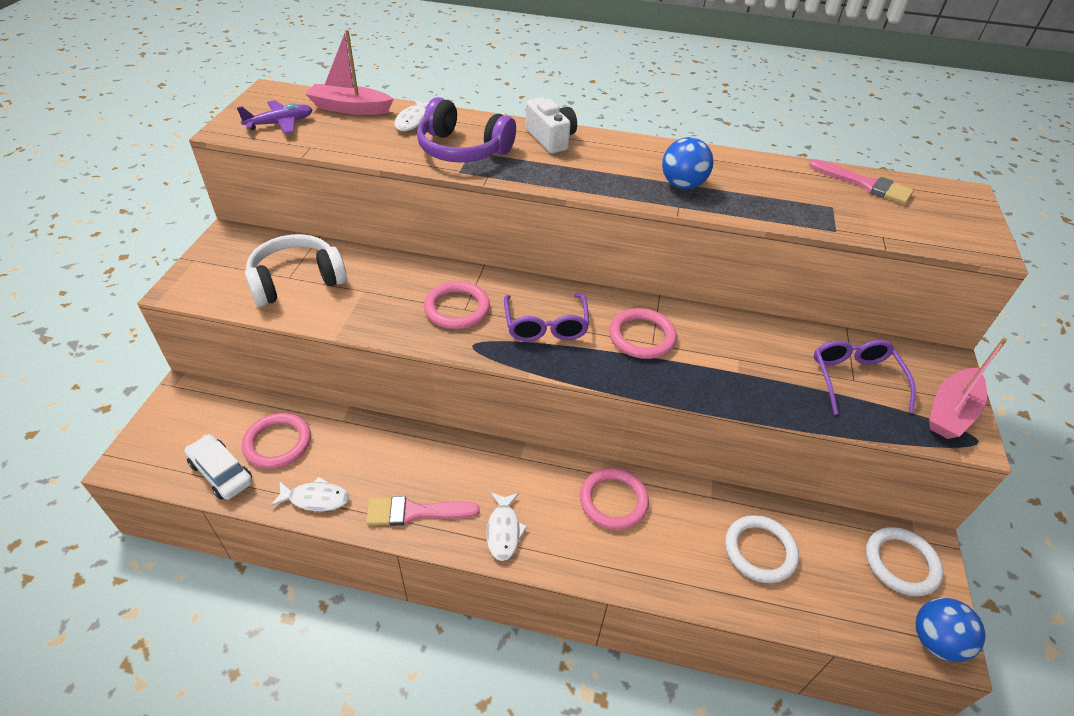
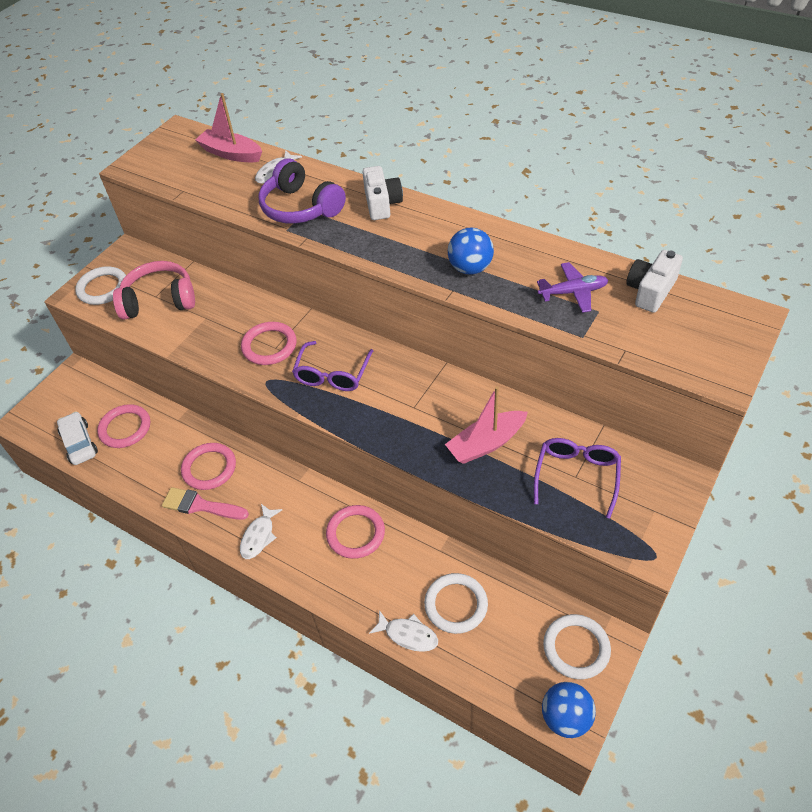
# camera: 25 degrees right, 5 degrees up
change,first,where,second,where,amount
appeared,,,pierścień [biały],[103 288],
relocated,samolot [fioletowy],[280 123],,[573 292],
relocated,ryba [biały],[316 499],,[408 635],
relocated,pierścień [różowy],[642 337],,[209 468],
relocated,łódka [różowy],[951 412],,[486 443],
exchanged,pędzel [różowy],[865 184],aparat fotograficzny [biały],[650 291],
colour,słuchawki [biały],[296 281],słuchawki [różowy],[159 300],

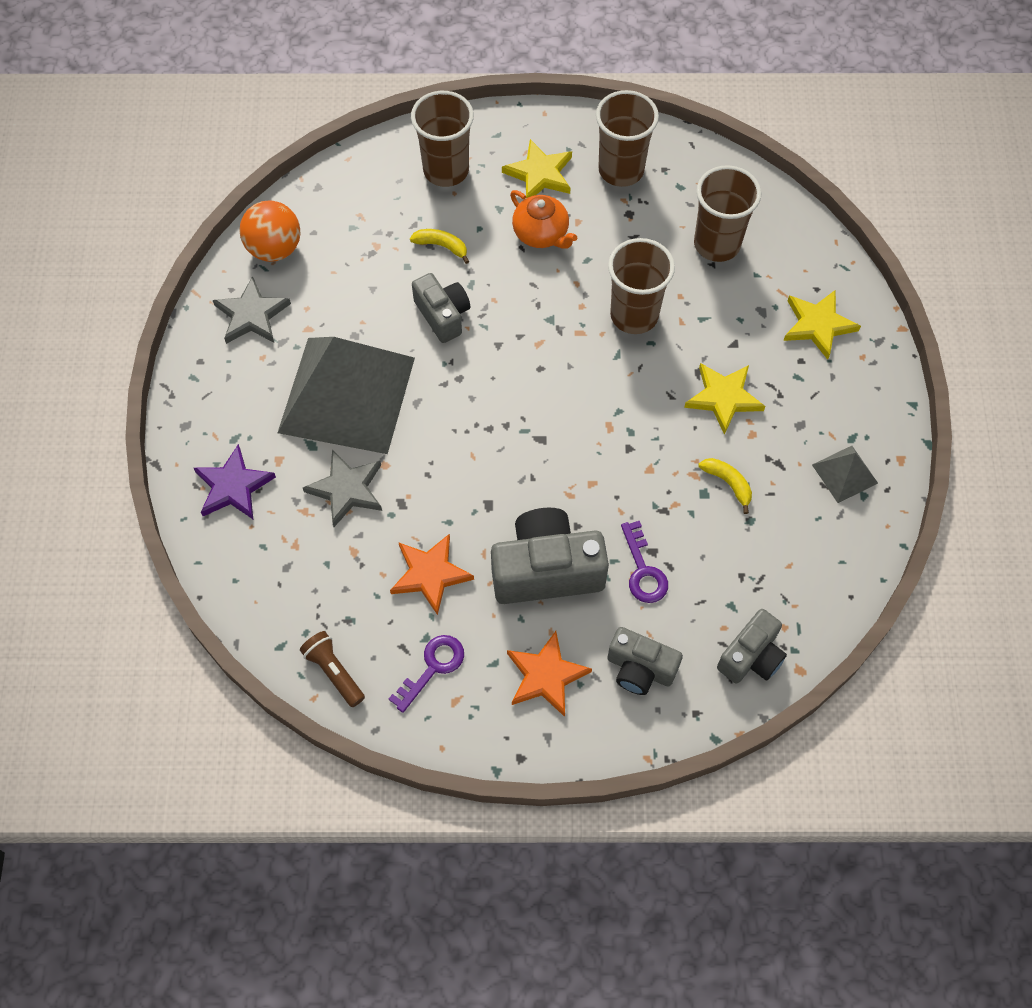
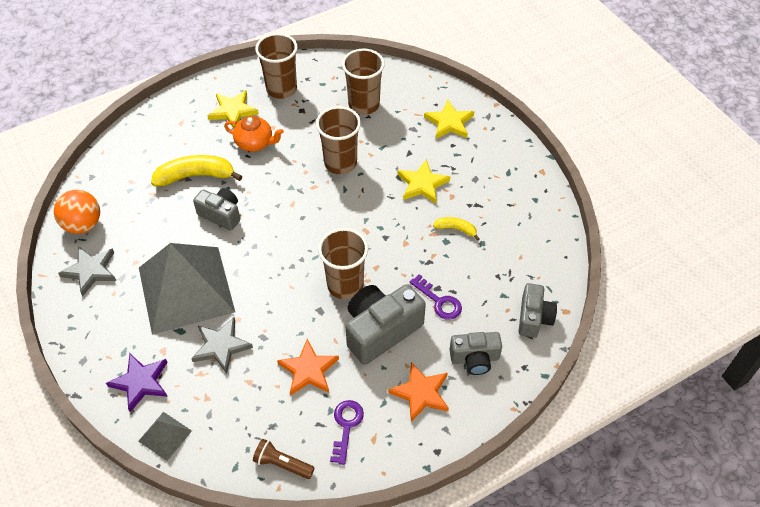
# camera: 30 degrees left, 10 degrees down
change,first,where,second,where,amount
relocated,szklanka [brązowy],[446 170],,[345 285],
relocated,piramida [szary],[844 474],,[165 436],
size,banan [żółty],[442 246],,[196 176],x1.92

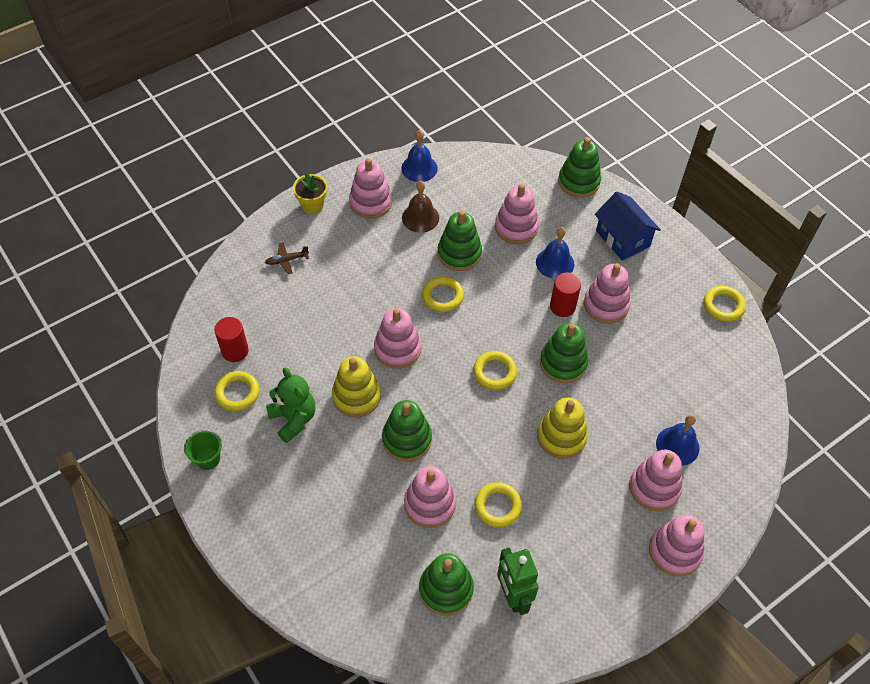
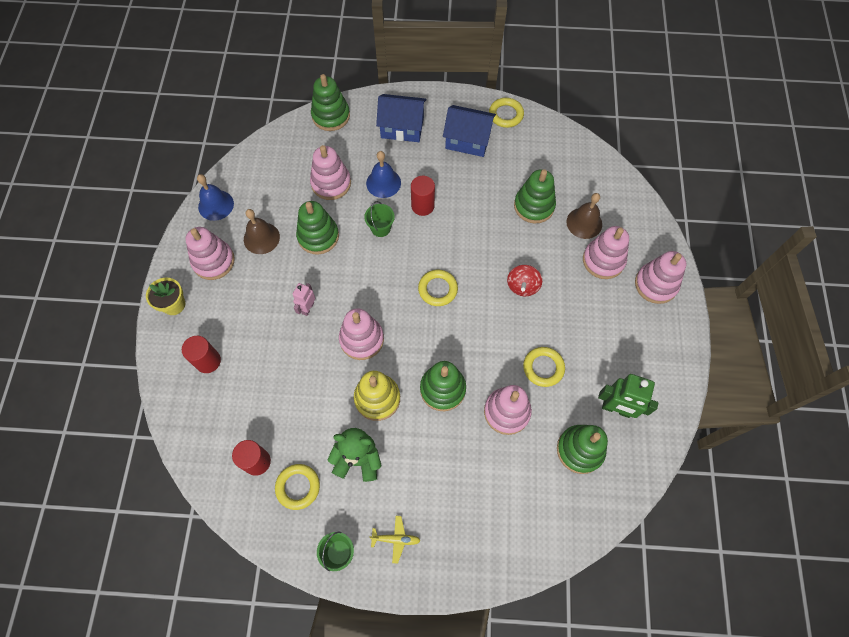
# camera: 50 degrees left, 10 degrees up
change,first,where,second,where,amount
missing,pierścień [żółty],[442 296],,,
missing,zabawka nakładanka [różowy],[606 305],,,
appeared,,,robot [różowy],[308 308],
appeared,,,wiadro [zielony],[380 228],
appeared,,,samolot [żółty],[395 539],
appeared,,,domek [niebieski],[468 140],
relocated,zabawka nakładanka [zielony],[563 363],,[534 206],
exchanged,samolot [brązowy],[287 260],walec [czerwony],[208 361],
exchanged,zabawka nakładanka [żółty],[561 437],bączek [czerwony],[522 286],
colour,dzwonek [niebieski],[677 445],dzwonek [brązowy],[584 223],

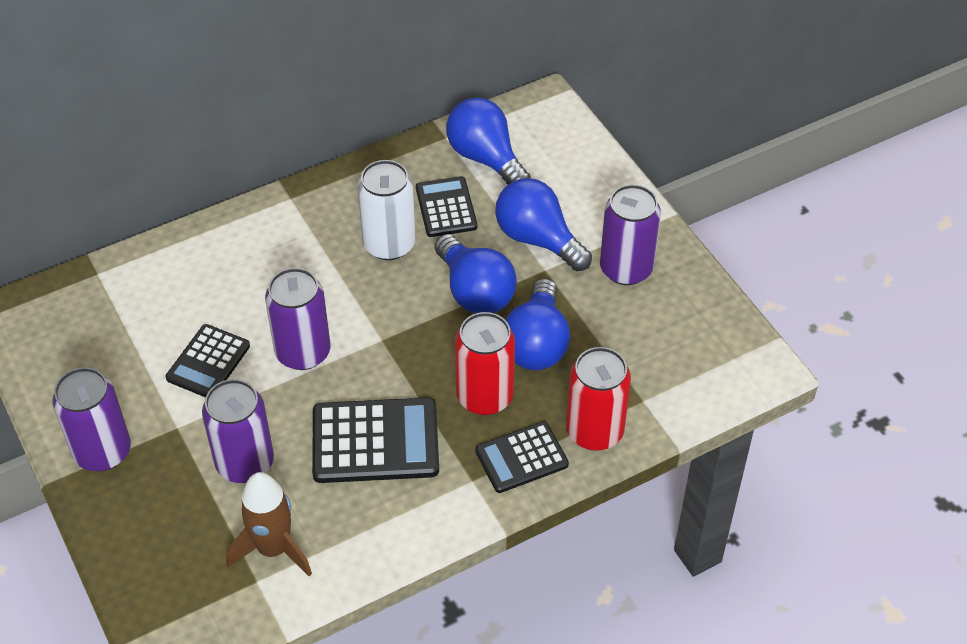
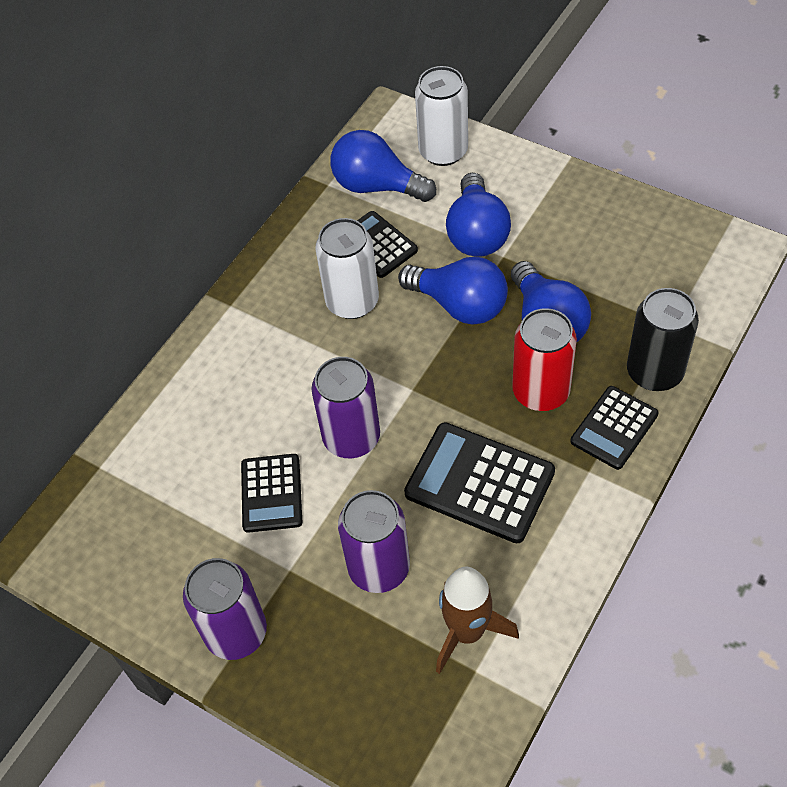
# camera: 25 degrees left, 5 degrees up
change,first,where,second,where,amount
missing,puszka [fioletowy],[626 269],,,
appeared,,,puszka [biały],[443 151],
colour,puszka [czerwony],[594 431],puszka [czarny],[654 372],
spun,kalkulator [czarny],[375 441],,[479 483],120 degrees counterclockwise
spun,żarówka [niebieski],[538 239],,[476 233],105 degrees counterclockwise

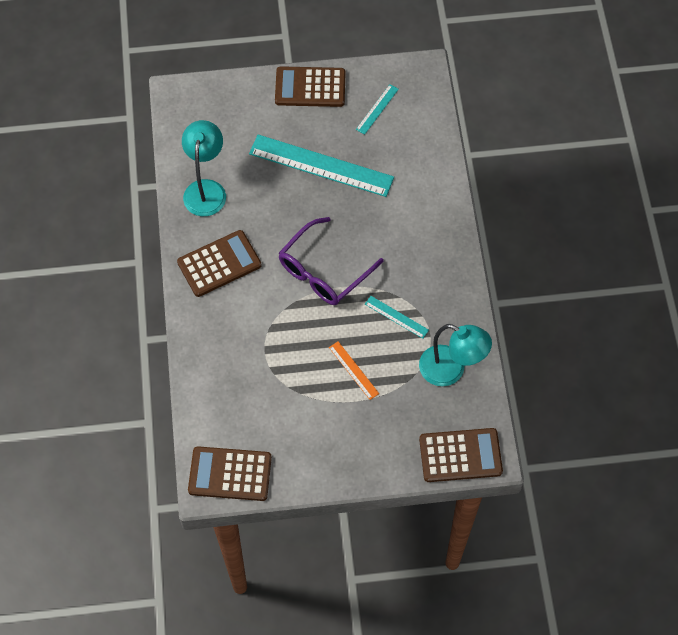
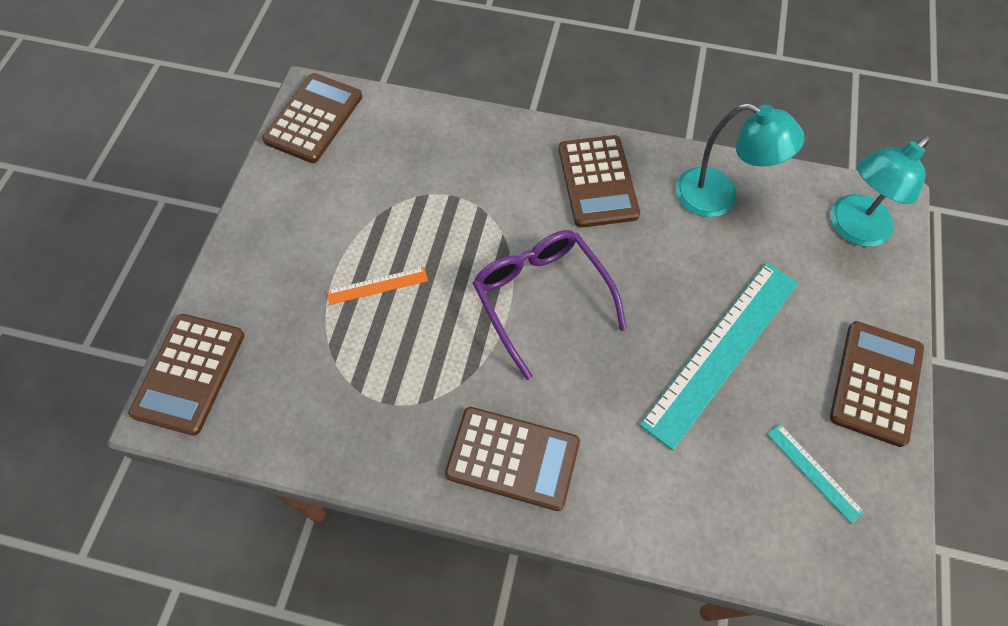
# camera: 110 degrees right, 0 degrees up
change,first,where,second,where,amount
missing,linijka [turkusowy],[396 317],,,
appeared,,,kalkulator [brązowy],[513 458],
relocated,lampka [turkusowy],[451 370],,[852 229],

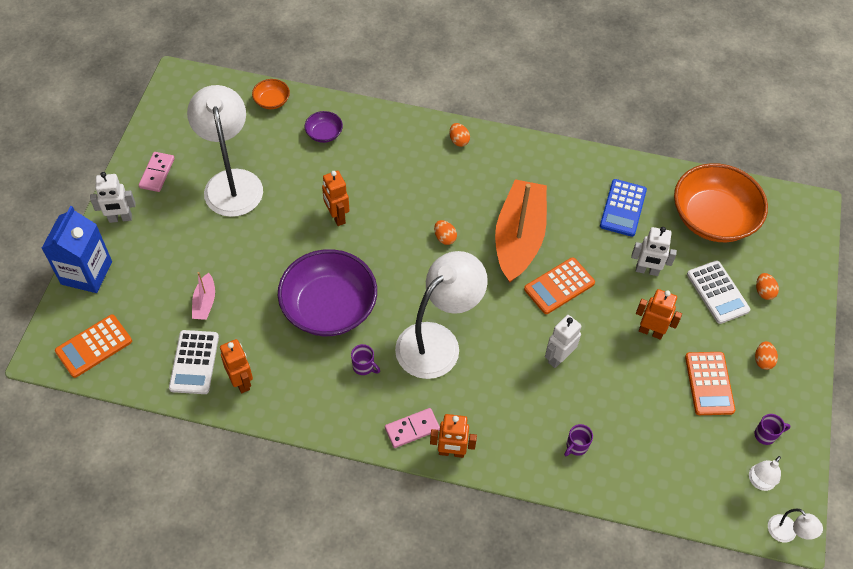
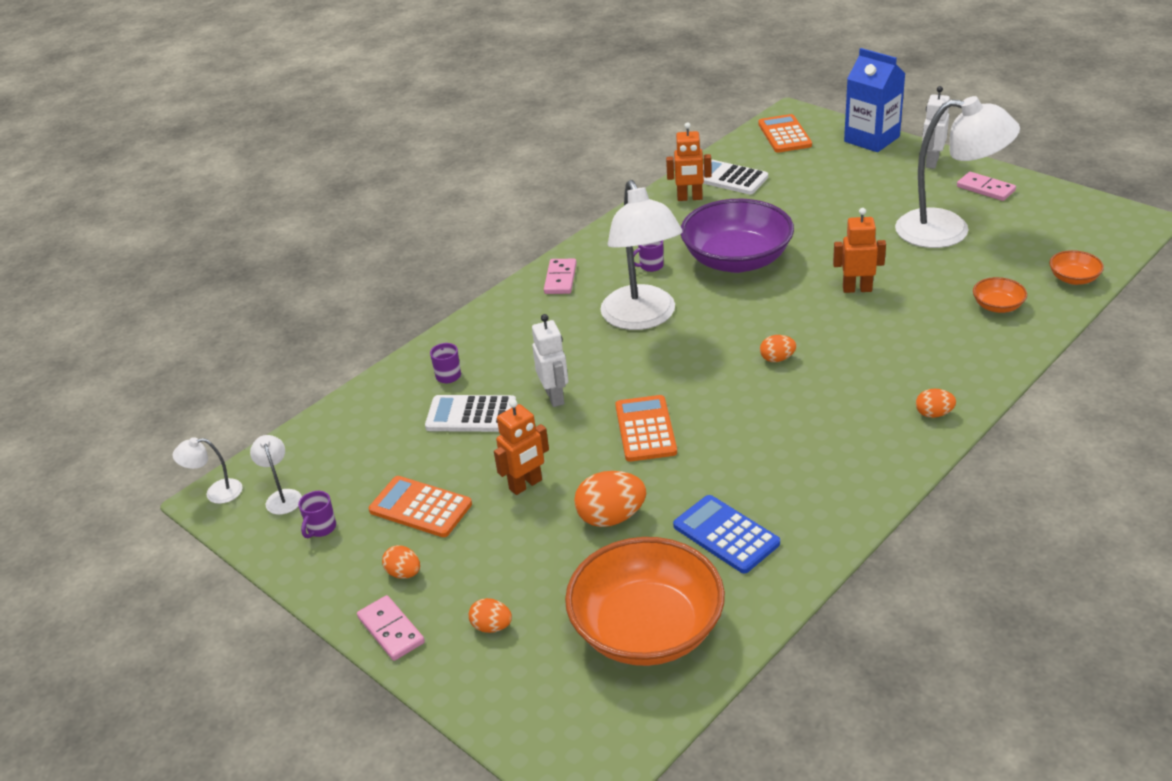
# camera: 125 degrees right, 20 degrees down
change,first,where,second,where,amount
missing,łódka [różowy],[205 302],,,
missing,robot [pomarańczowy],[451 452],,,
missing,łódka [pomarańczowy],[519 238],,,
appeared,,,kostka domina [różowy],[391 630],
relocated,kalkulator [biały],[717 292],,[471 415],
exchanged,robot [biały],[647 270],jajko [pomarańczowy],[611 517],
colour,miska [fioletowy],[324 134],miska [pomarańczowy],[997 306],

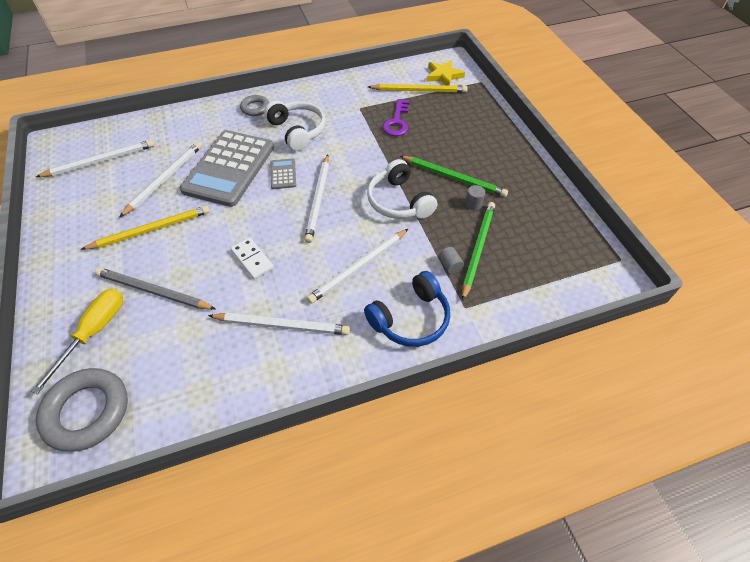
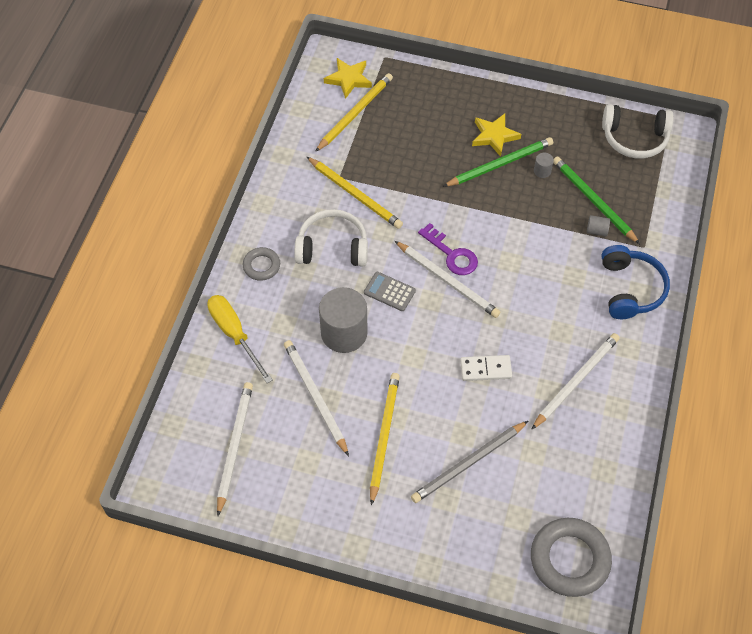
# camera: 55 degrees left, 5 degrees up
change,first,where,second,where,amount
missing,ołówek [biały],[359 267],,,
appeared,,,ołówek [żółty],[355 194],
appeared,,,gwiazda [żółty],[494 136],
relocated,śrubokręt [żółty],[94 332],,[234 334],
relocated,słuchawki [biały],[399 201],,[634 138],
relocated,klucz [fioletowy],[397 122],,[452 254],
exchanged,kalkulator [szary],[229 168],walec [szary],[344 333],

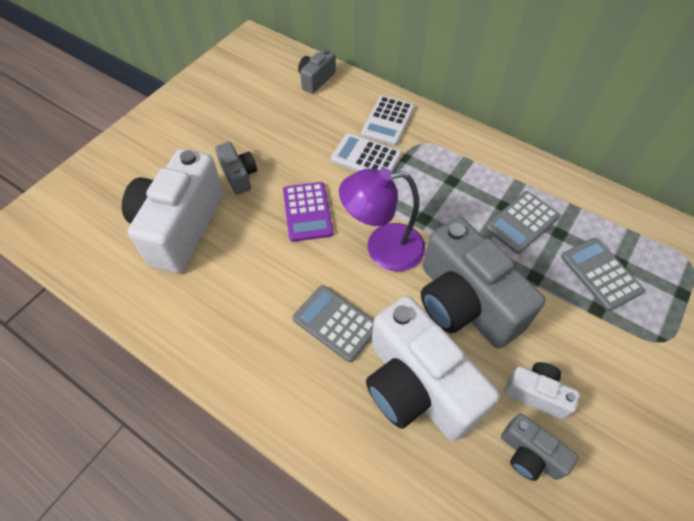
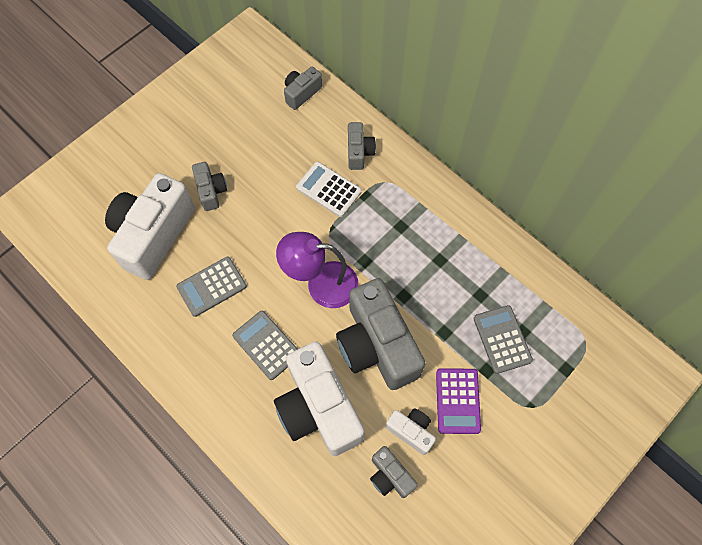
# camera: 10 degrees right, 10 degrees up
change,first,where,second,where,amount
relocated,kalkulator [fioletowy],[307 212],,[458 401],
relocated,kalkulator [szary],[522 222],,[212 287],
exchanged,kalkulator [biały],[388 121],aparat fotograficzny [szary],[359 152],

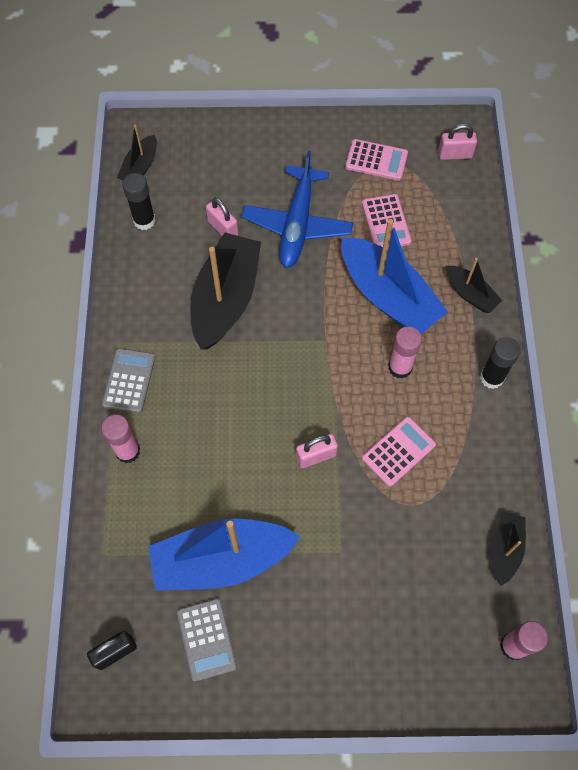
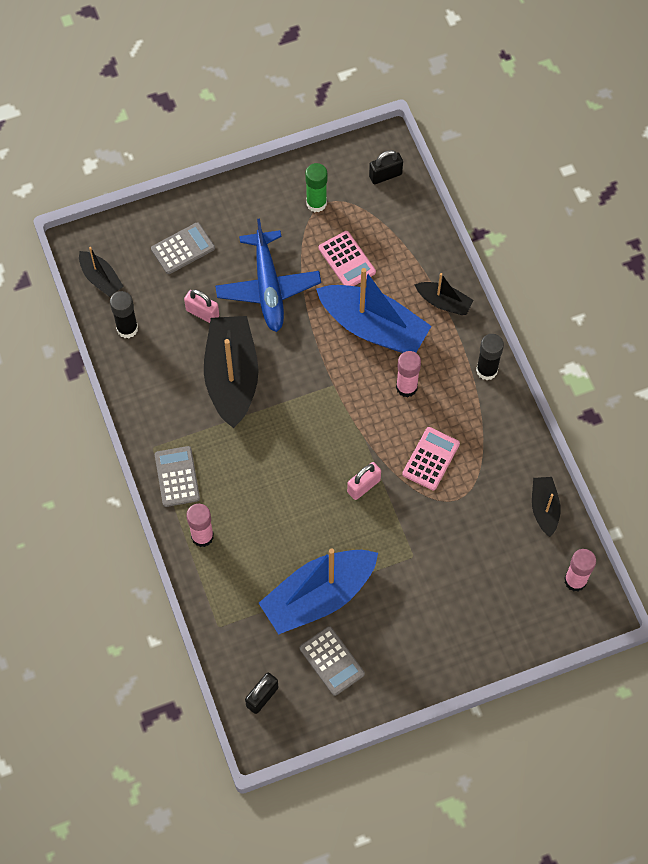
# camera: 20 degrees left, 0 degrees up
change,first,where,second,where,amount
appeared,,,kalkulator [szary],[183 249],
exchanged,kalkulator [różowy],[376 160],klej w sztyfcie [zielony],[316 203],
colour,kłódka [różowy],[455 154],kłódka [czarny],[385 175],
spun,łódka [czarny],[140 167],,[101 278],45 degrees counterclockwise

